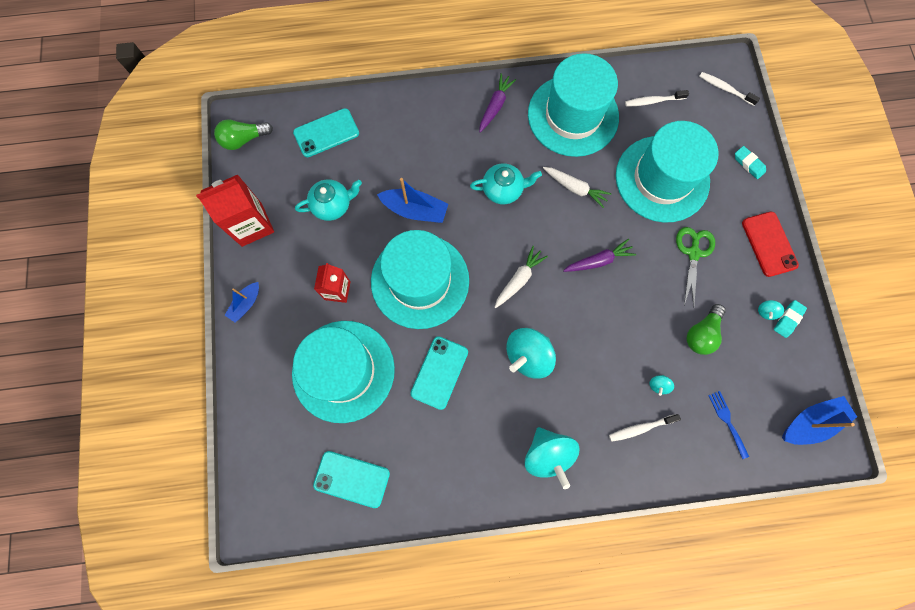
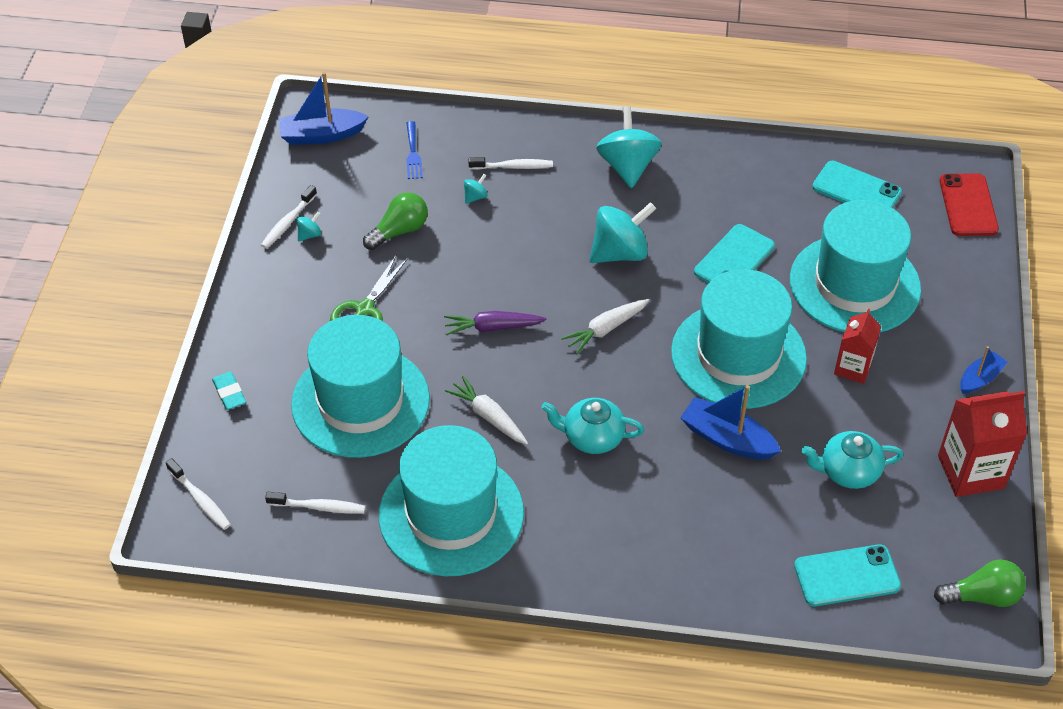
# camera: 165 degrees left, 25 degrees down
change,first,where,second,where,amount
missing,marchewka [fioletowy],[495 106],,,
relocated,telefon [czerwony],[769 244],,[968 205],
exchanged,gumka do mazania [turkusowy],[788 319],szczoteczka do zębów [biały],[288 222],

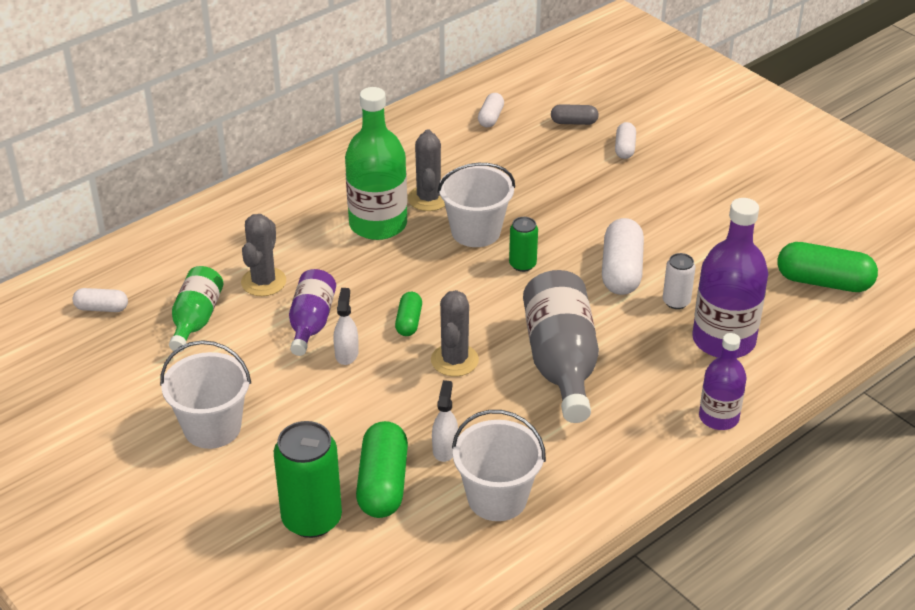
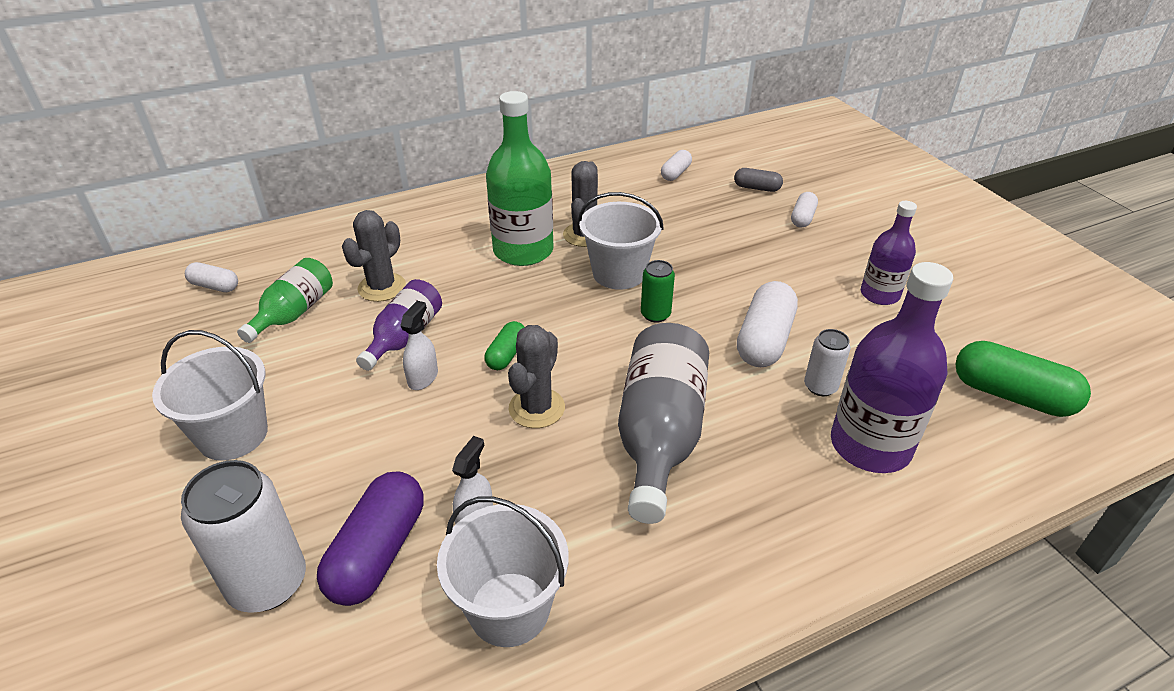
# camera: 15 degrees right, 0 degrees up
change,first,where,second,where,amount
relocated,butelka [fioletowy],[718 417],,[879 294],
colour,puszka [zielony],[312 519],puszka [biały],[268 583],
colour,kapsułka [zielony],[383 484],kapsułka [fioletowy],[378 552],

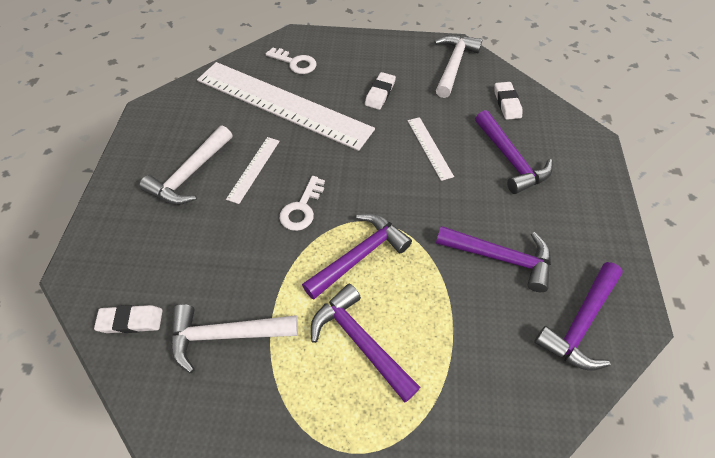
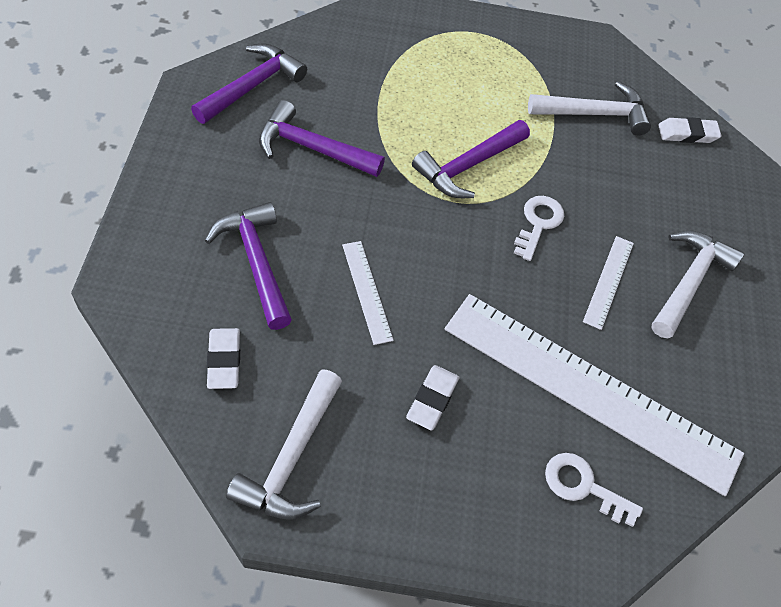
# camera: 175 degrees right, 0 degrees up
change,first,where,second,where,amount
missing,młotek [fioletowy],[360 341],,,

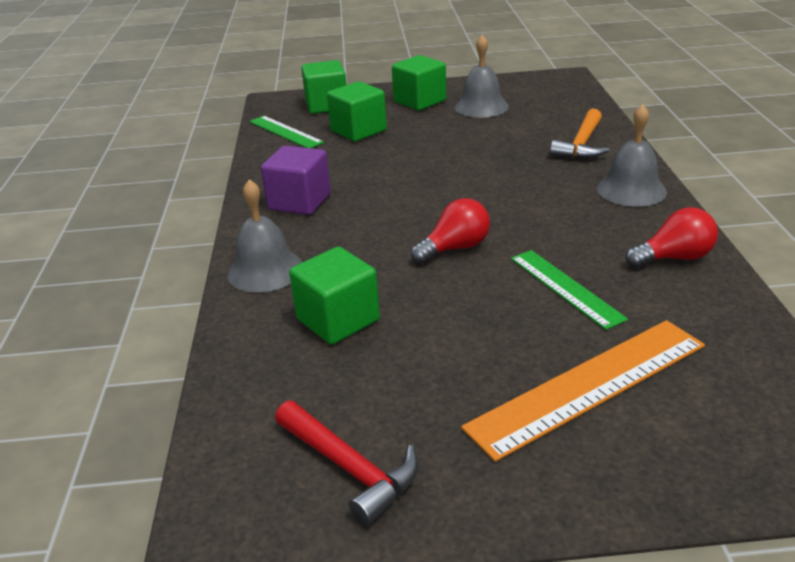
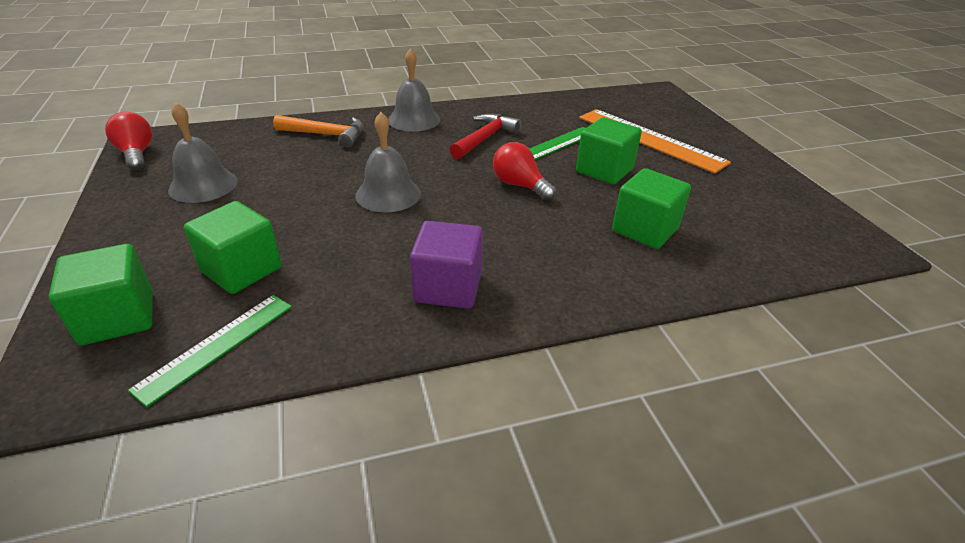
# camera: 105 degrees left, 5 degrees up
change,first,where,second,where,amount
relocated,dzwonek [szary],[265 270],,[388 194],
relocated,młotek [czerwony],[350 468],,[485 138],
relocated,sześcian [zielony],[420 101],,[604 170],
relocated,żarówka [czerwony],[674 258],,[136 154],

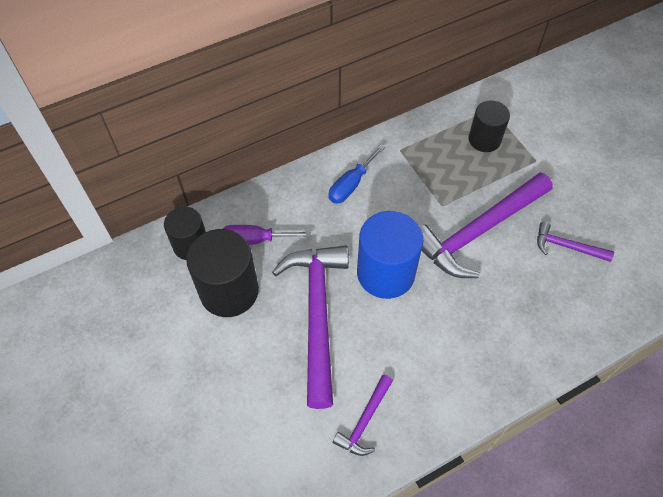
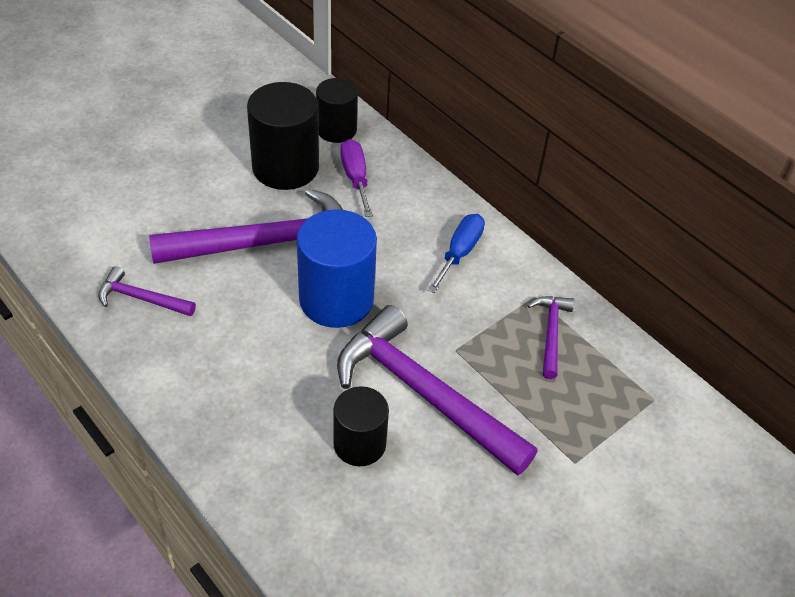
# camera: 75 degrees right, 10 degrees down
change,first,where,second,where,amount
relocated,walec [czarny],[484 139],,[359 444],
relocated,młotek [fioletowy],[567 246],,[551 333],
spun,śrubokręt [niebieski],[351 185],,[460 253],90 degrees clockwise

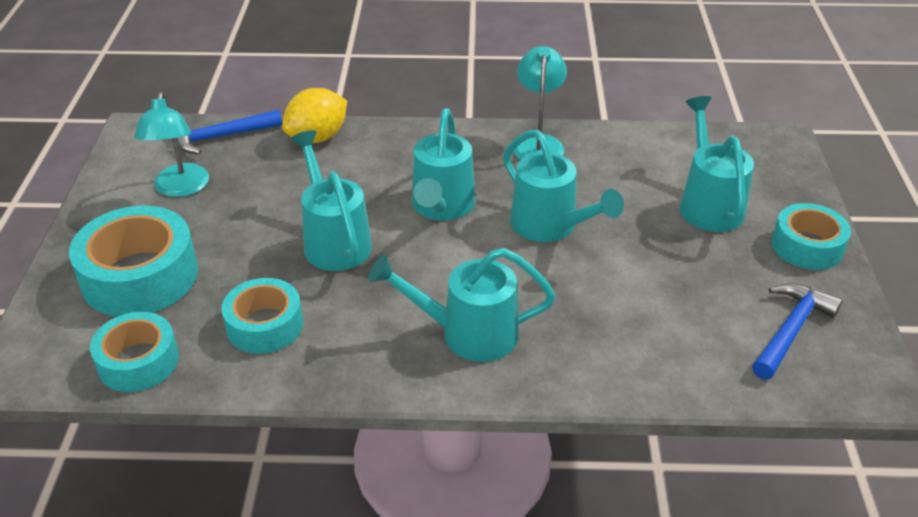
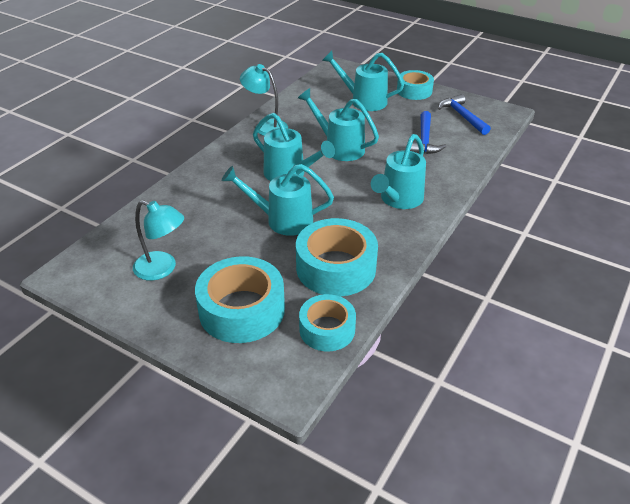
# camera: 60 degrees left, 0 degrees up
change,first,where,second,where,amount
missing,cytryna [żółty],[317 137],,,
relocated,młotek [niebieski],[221 137],,[424 140],
spun,konewka [turkusowy],[550 227],,[339 147],135 degrees counterclockwise
size,taśma klejąca [turkusowy],[265 325],,[336 268],x1.58

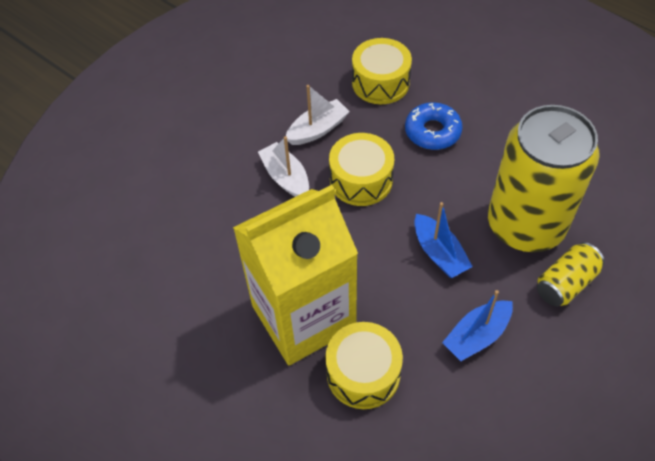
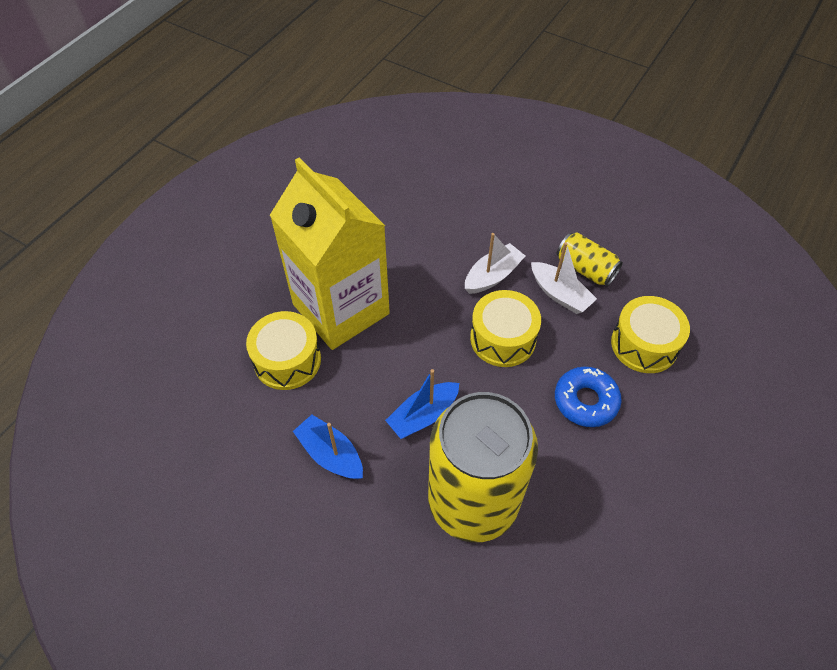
# camera: 80 degrees right, 0 degrees up
change,first,where,second,where,amount
relocated,puszka [żółty],[565 283],,[585 269],

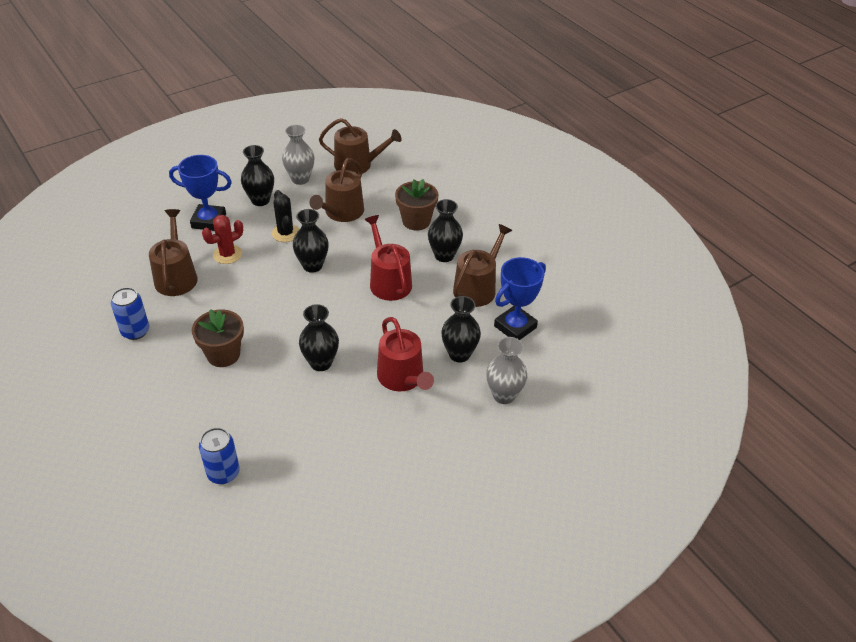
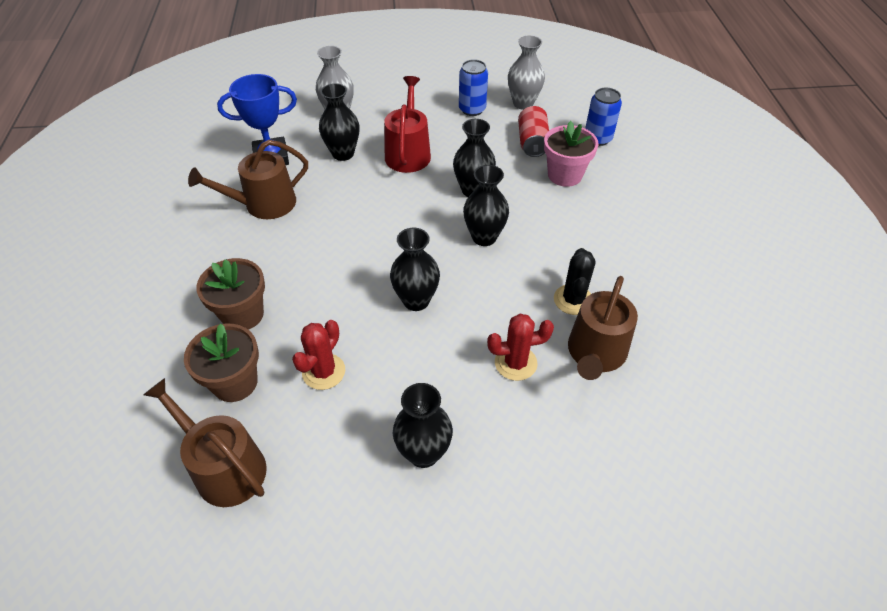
# camera: 150 degrees left, 5 degrees up
change,first,where,second,where,amount
missing,puchar [niebieski],[209 221],,,
missing,konewka [czerwony],[388 281],,,
appeared,,,puszka [czerwony],[532 142],
appeared,,,doniczka [różowy],[564 175],
relocated,puszka [niebieski],[135 331],,[472 109],
relocated,doniczka [brązowy],[223 354],,[235 382],
relocated,kaktus [czarny],[285 233],,[573 300],
relocated,wazon [szary],[300 179],,[523 103],
relocated,wazon [czarny],[444 255],,[484 237],
exchanged,konewka [brązowy],[341 213],kaktus [czerwony],[323 372],

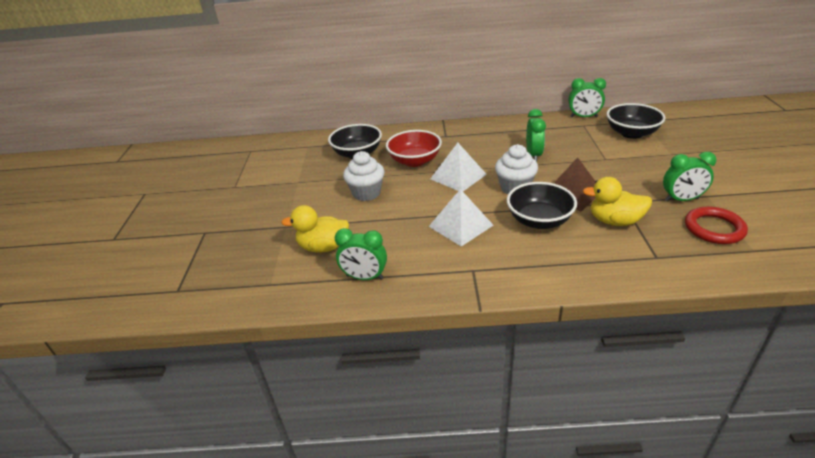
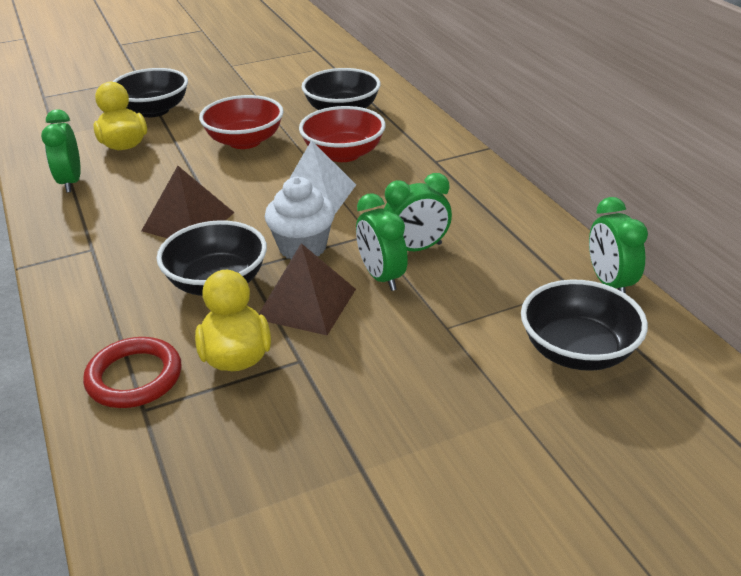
# camera: 65 degrees right, 0 degrees up
change,first,where,second,where,amount
appeared,,,miska [czarny],[154 110],
relocated,budzik [zielony],[681 199],,[381 277],
relocated,pierścień [czerwony],[714 228],,[134 377],
exchanged,muffinka [biały],[366 193],miska [czerwony],[245 141],
colour,piramida [biały],[460 225],piramida [brązowy],[188 221],

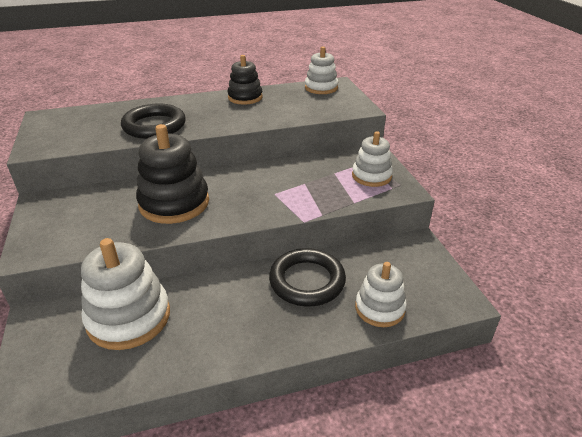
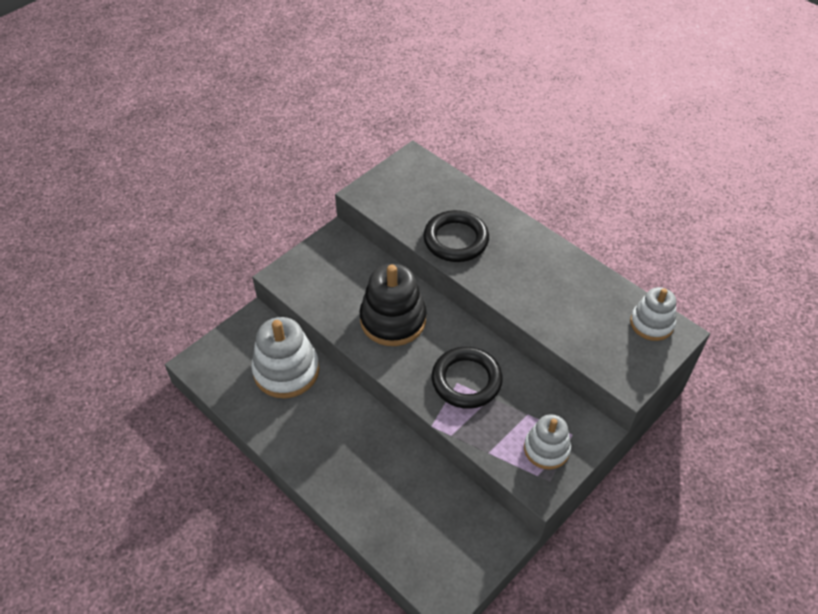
# camera: 60 degrees right, 15 degrees up
change,first,where,second,where,amount
missing,zabawka nakładanka [czarny],[245 97],,,
missing,zabawka nakładanka [biały],[379 308],,,
relocated,pierścień [czarny],[307 281],,[466 380],

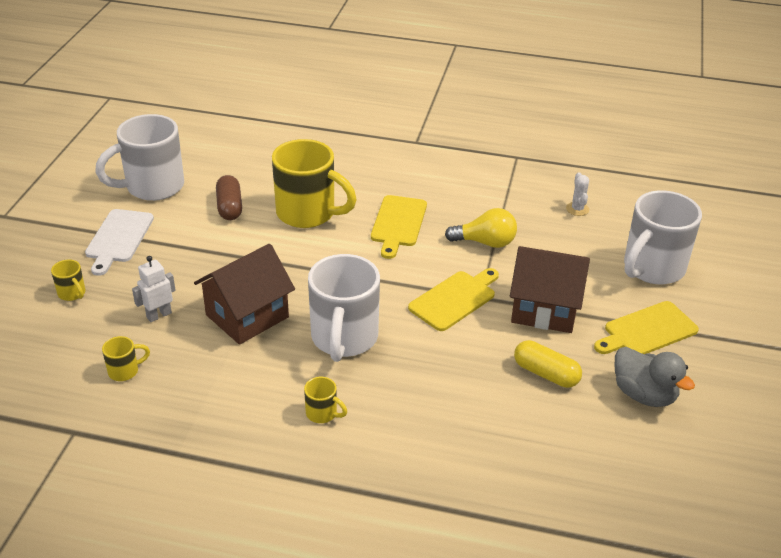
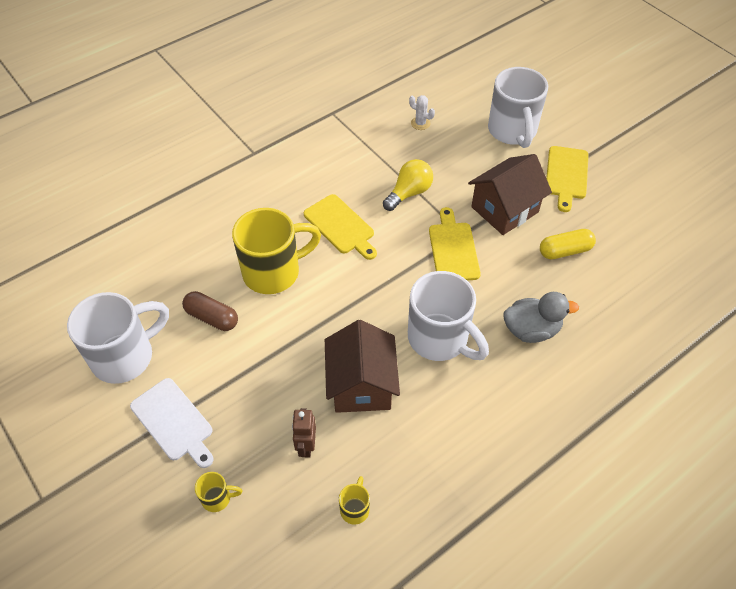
# camera: 50 degrees left, 15 degrees up
change,first,where,second,where,amount
missing,kubek [żółty],[322 413],,,
relocated,kaczka [szary],[644 394],,[531 330],
colour,robot [biały],[159 315],robot [brązowy],[306 446],
spun,kubek [biały],[153 187],,[125 356],135 degrees counterclockwise

